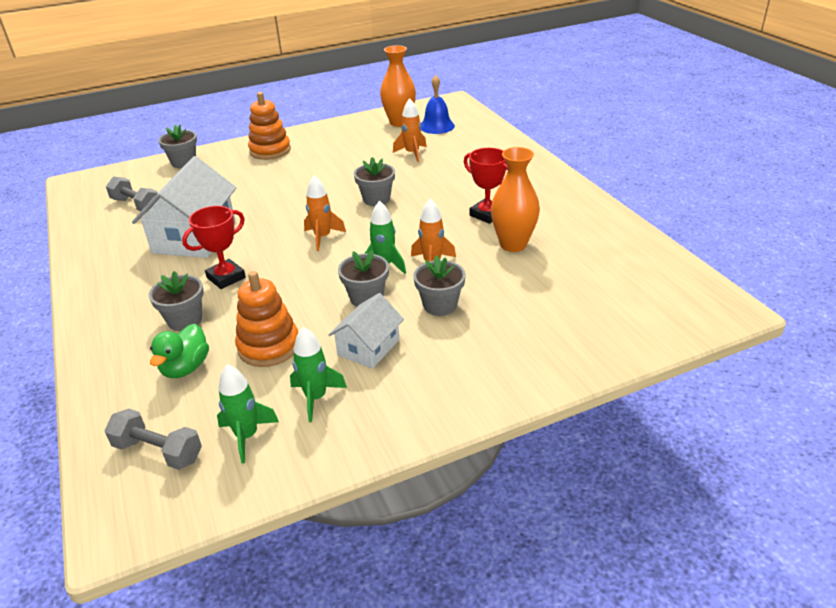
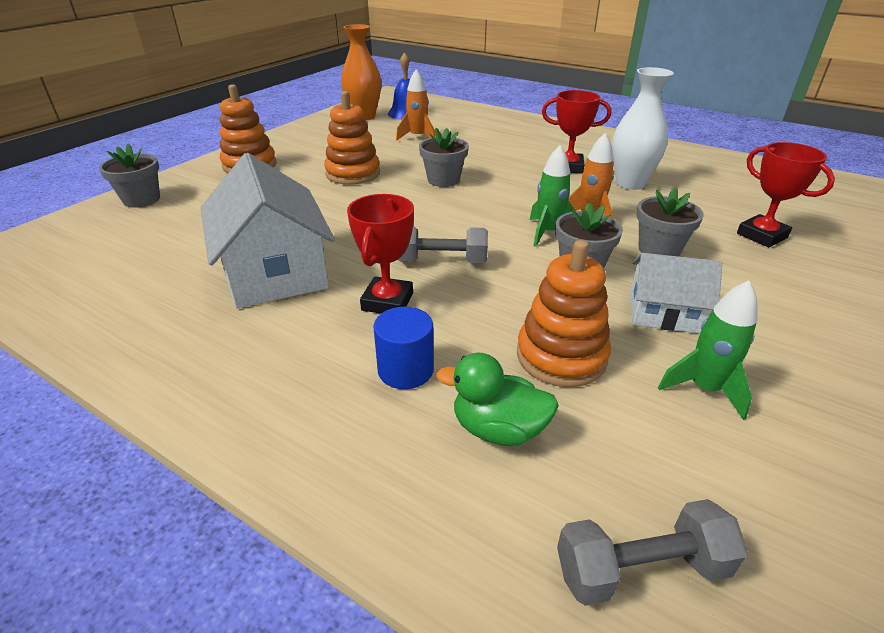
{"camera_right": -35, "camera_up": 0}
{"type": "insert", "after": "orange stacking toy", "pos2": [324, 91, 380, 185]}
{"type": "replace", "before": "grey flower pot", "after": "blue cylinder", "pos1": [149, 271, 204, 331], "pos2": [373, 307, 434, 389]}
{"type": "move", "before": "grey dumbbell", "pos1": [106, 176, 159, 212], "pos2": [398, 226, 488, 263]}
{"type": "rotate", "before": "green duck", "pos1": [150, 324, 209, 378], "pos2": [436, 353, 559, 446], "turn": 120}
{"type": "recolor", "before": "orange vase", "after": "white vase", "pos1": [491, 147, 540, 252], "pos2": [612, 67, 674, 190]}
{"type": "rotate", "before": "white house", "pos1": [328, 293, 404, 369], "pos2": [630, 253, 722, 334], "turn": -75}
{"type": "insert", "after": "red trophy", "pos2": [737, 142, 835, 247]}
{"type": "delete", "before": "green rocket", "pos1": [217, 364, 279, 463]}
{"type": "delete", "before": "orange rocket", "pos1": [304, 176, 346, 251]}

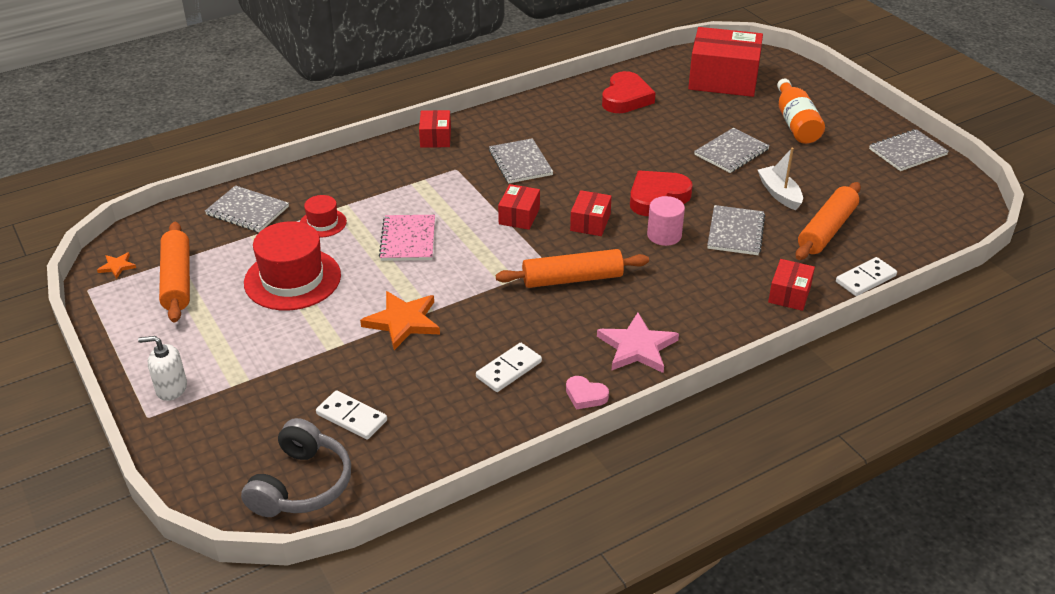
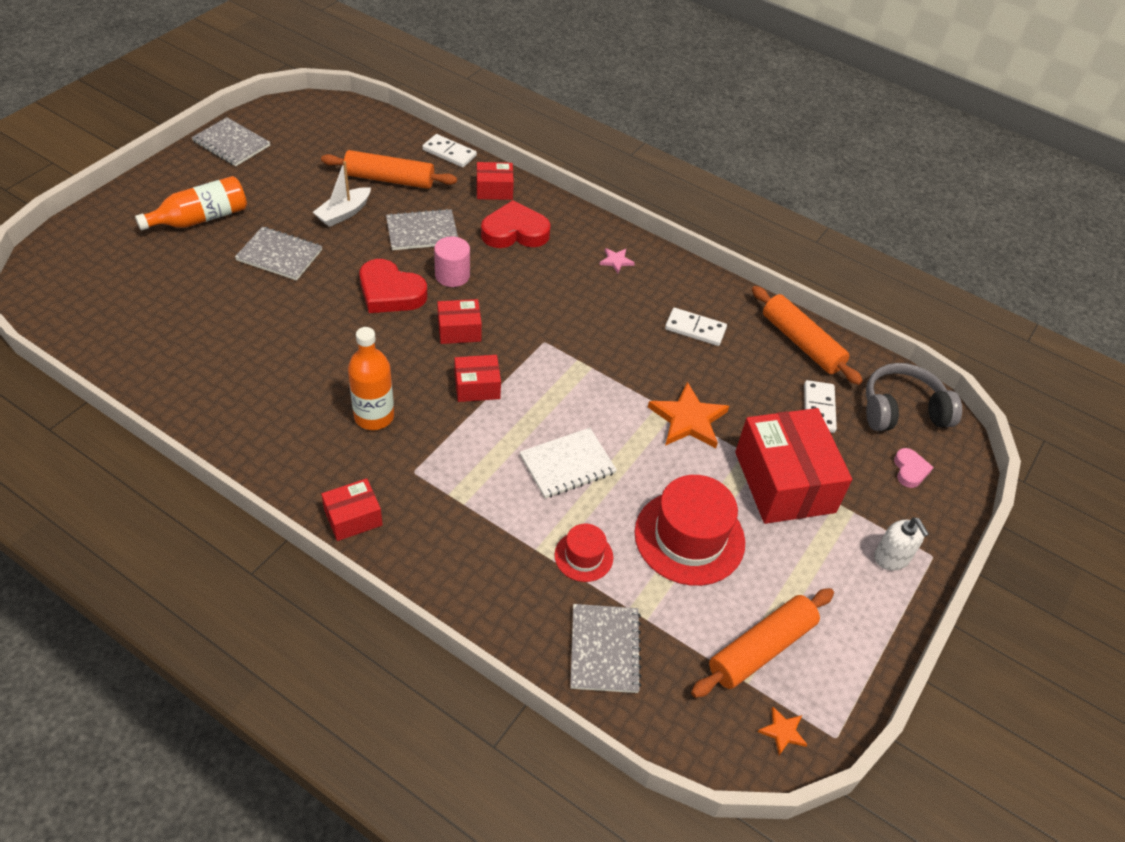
{"camera_right": -120, "camera_up": 10}
{"type": "replace", "before": "grey notebook", "after": "orange bottle", "pos1": [489, 138, 553, 183], "pos2": [348, 327, 394, 430]}
{"type": "move", "before": "red heart", "pos1": [602, 71, 656, 113], "pos2": [481, 200, 551, 248]}
{"type": "recolor", "before": "pink notebook", "after": "white notebook", "pos1": [379, 215, 435, 261], "pos2": [520, 428, 617, 498]}
{"type": "resize", "before": "pink star", "pos1": [597, 313, 679, 373], "pos2": [600, 248, 635, 273], "scale": 0.49}
{"type": "move", "before": "red box", "pos1": [688, 27, 763, 97], "pos2": [735, 408, 852, 524]}
{"type": "move", "before": "orange rolling pin", "pos1": [496, 249, 649, 288], "pos2": [752, 286, 863, 385]}
{"type": "move", "before": "pink heart", "pos1": [566, 376, 609, 410], "pos2": [894, 448, 933, 488]}

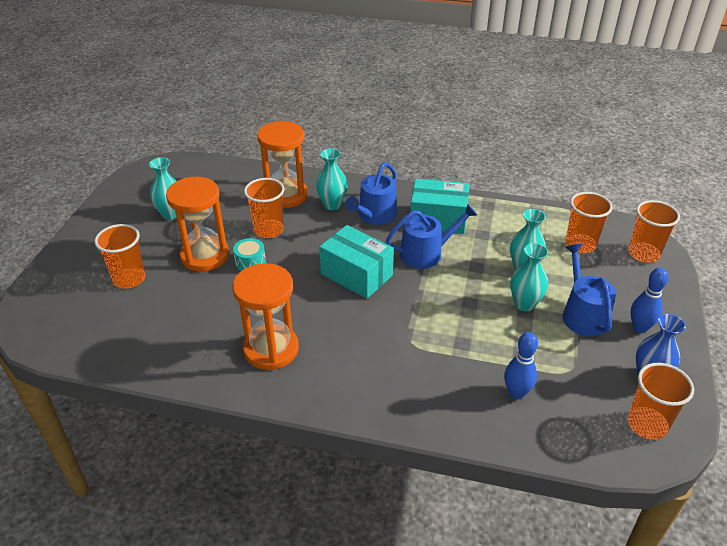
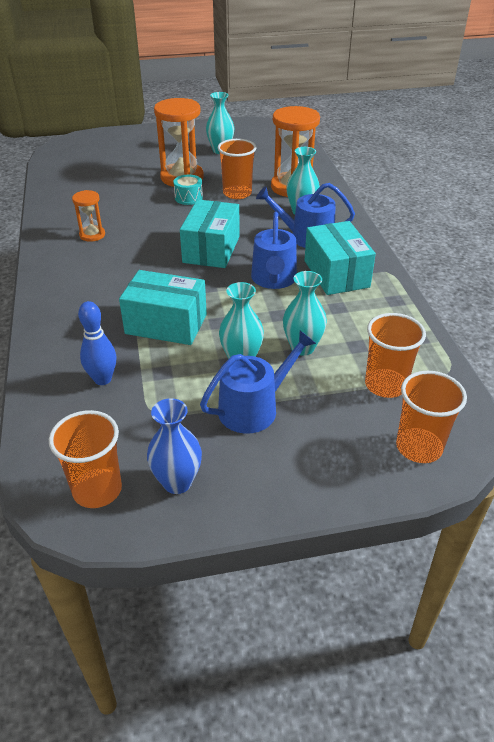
{"camera_right": 65, "camera_up": 0}
{"type": "resize", "before": "orange hourglass", "pos1": [232, 263, 299, 370], "pos2": [72, 190, 105, 242], "scale": 0.52}
{"type": "insert", "after": "turquoise box", "pos2": [119, 270, 207, 345]}
{"type": "rotate", "before": "blue watering can", "pos1": [386, 204, 477, 269], "pos2": [251, 212, 297, 289], "turn": 45}
{"type": "delete", "before": "orange cup", "pos1": [95, 224, 146, 289]}
{"type": "delete", "before": "blue bowling pin", "pos1": [631, 268, 669, 333]}

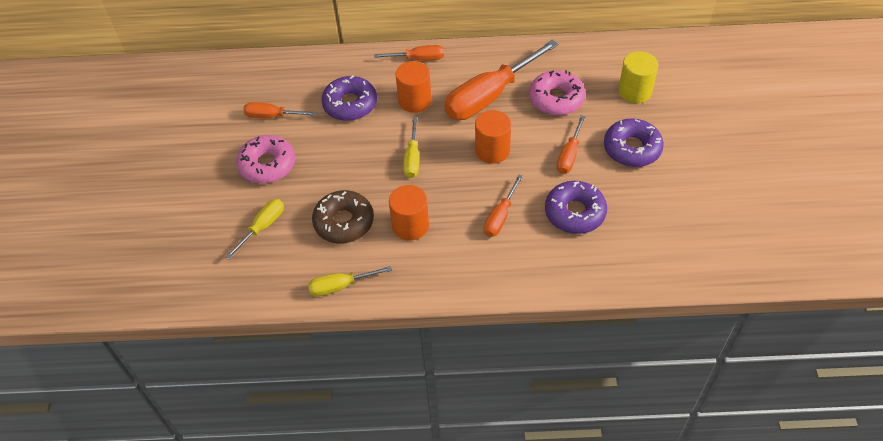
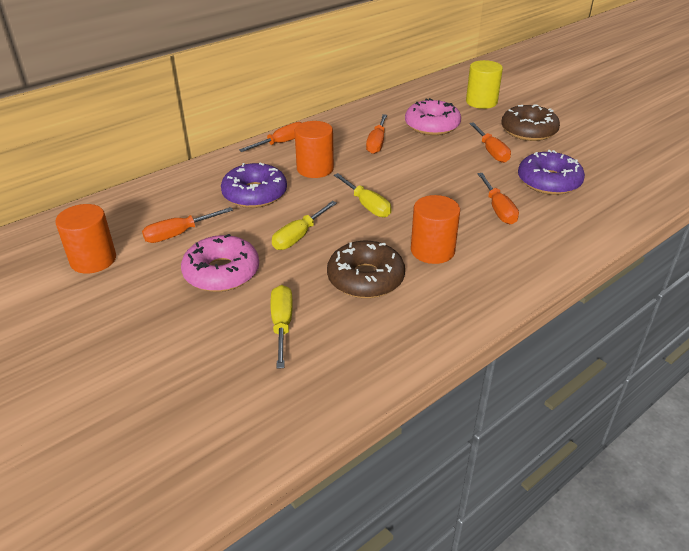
{"camera_right": -40, "camera_up": -15}
{"type": "move", "before": "orange cylinder", "pos1": [475, 110, 511, 164], "pos2": [55, 204, 116, 274]}
{"type": "move", "before": "yellow screwdriver", "pos1": [308, 266, 392, 296], "pos2": [272, 201, 337, 250]}
{"type": "resize", "before": "orange screwdriver", "pos1": [444, 40, 558, 120], "pos2": [366, 114, 387, 154], "scale": 0.5}
{"type": "recolor", "before": "purple donut", "after": "brown donut", "pos1": [604, 119, 664, 167], "pos2": [501, 104, 560, 141]}

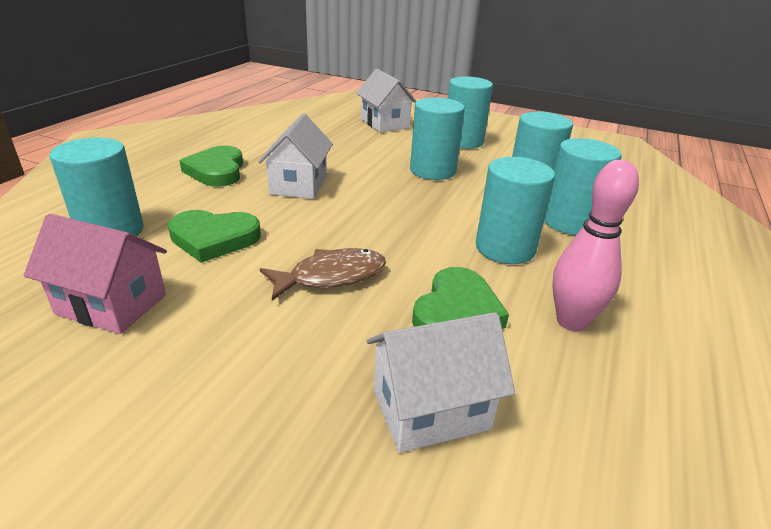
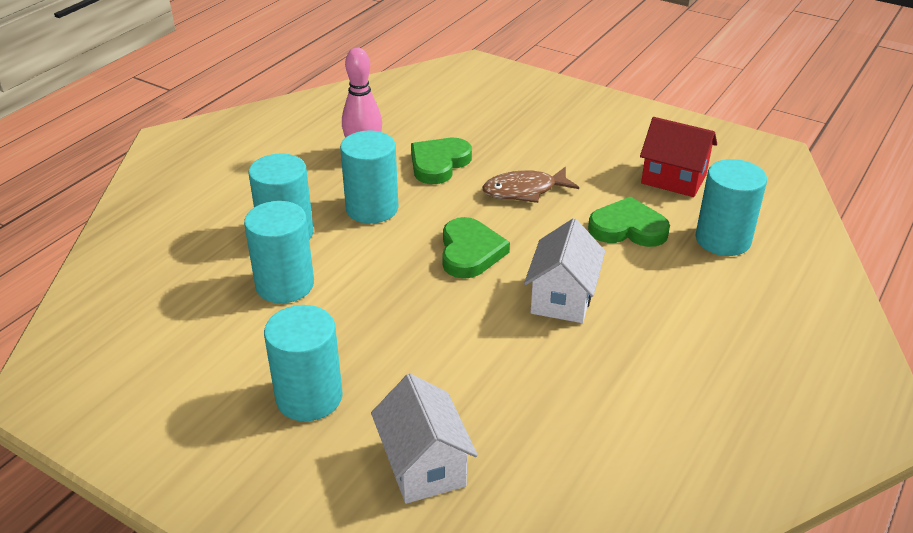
{"camera_right": -170, "camera_up": 5}
{"type": "move", "before": "green heart", "pos1": [180, 146, 243, 187], "pos2": [442, 217, 510, 279]}
{"type": "recolor", "before": "pink house", "after": "red house", "pos1": [24, 214, 167, 334], "pos2": [640, 117, 717, 197]}
{"type": "delete", "before": "white house", "pos1": [366, 312, 515, 453]}
{"type": "delete", "before": "turquoise cylinder", "pos1": [410, 97, 465, 180]}

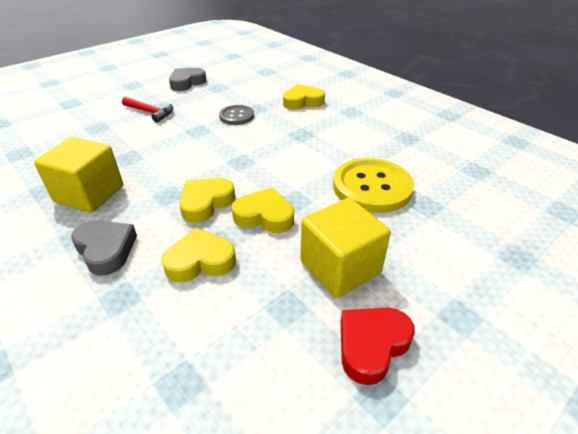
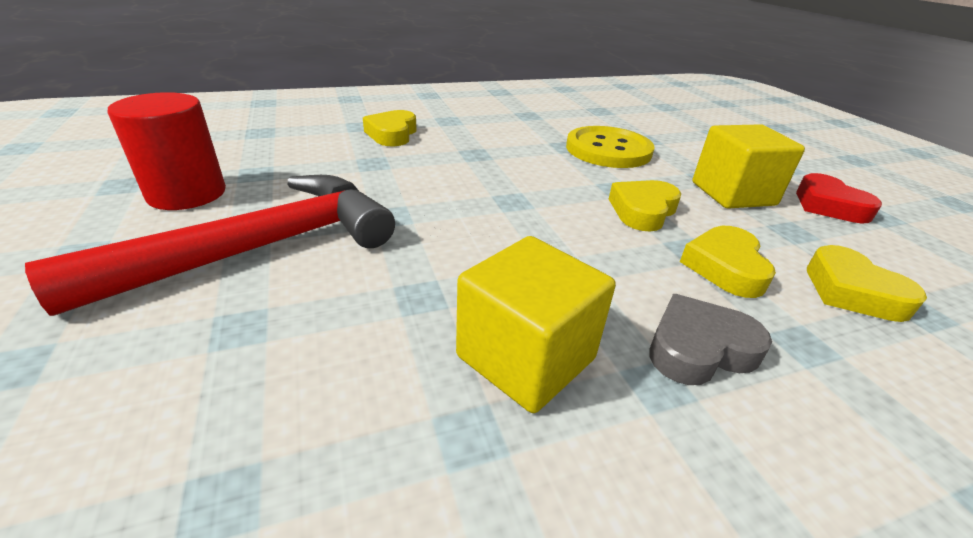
{"camera_right": -70, "camera_up": -5}
{"type": "resize", "before": "red hammer", "pos1": [122, 97, 173, 123], "pos2": [25, 175, 395, 316], "scale": 2.27}
{"type": "replace", "before": "grey heart", "after": "red cylinder", "pos1": [169, 68, 207, 91], "pos2": [108, 92, 226, 210]}
{"type": "move", "before": "yellow heart", "pos1": [179, 178, 235, 223], "pos2": [807, 245, 927, 322]}
{"type": "delete", "before": "grey button", "pos1": [219, 105, 254, 125]}

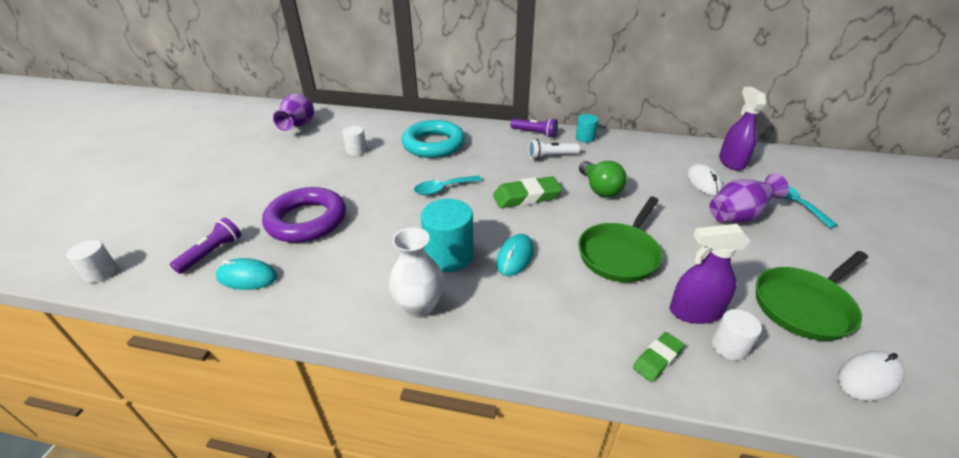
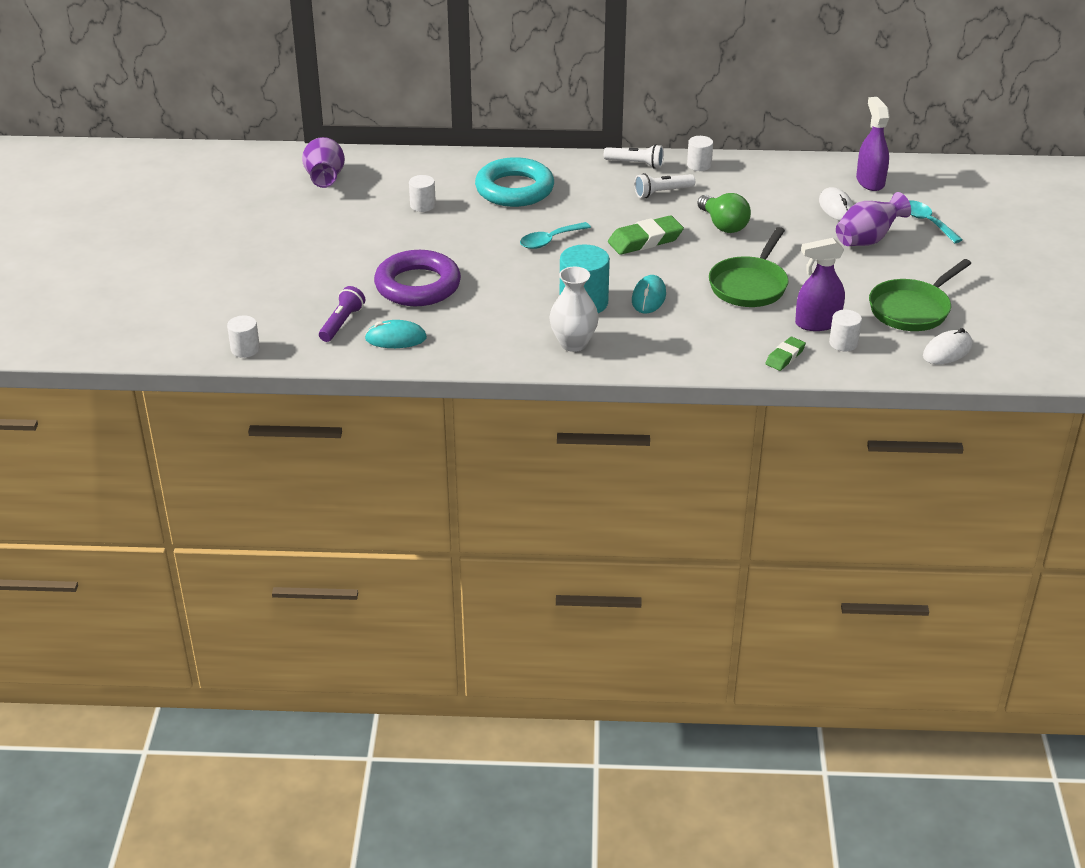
{"camera_right": -10, "camera_up": 0}
{"type": "recolor", "before": "purple flashlight", "after": "white flashlight", "pos1": [510, 118, 558, 138], "pos2": [604, 144, 664, 169]}
{"type": "recolor", "before": "turquoise cylinder", "after": "white cylinder", "pos1": [576, 114, 599, 143], "pos2": [687, 136, 713, 171]}

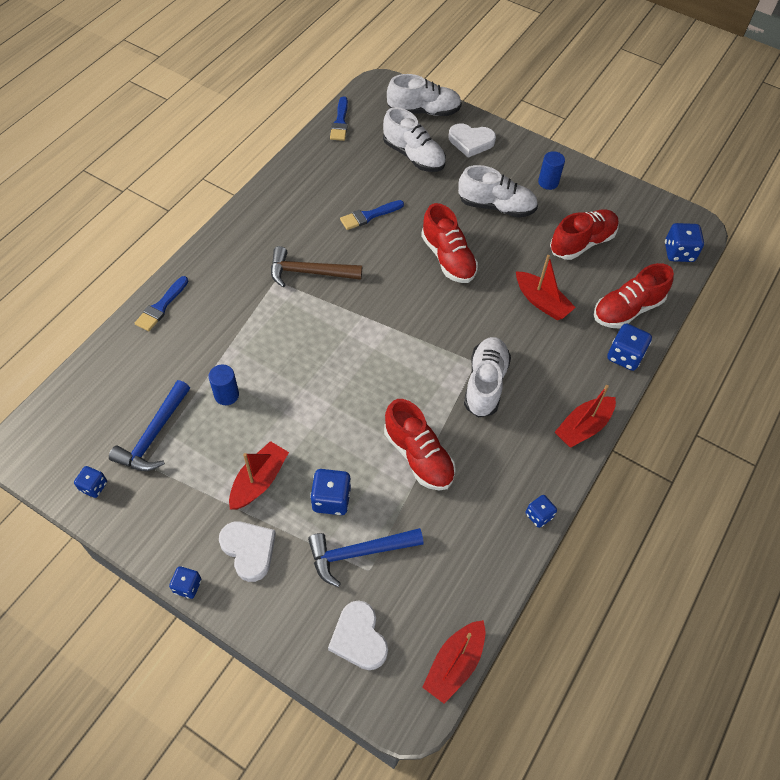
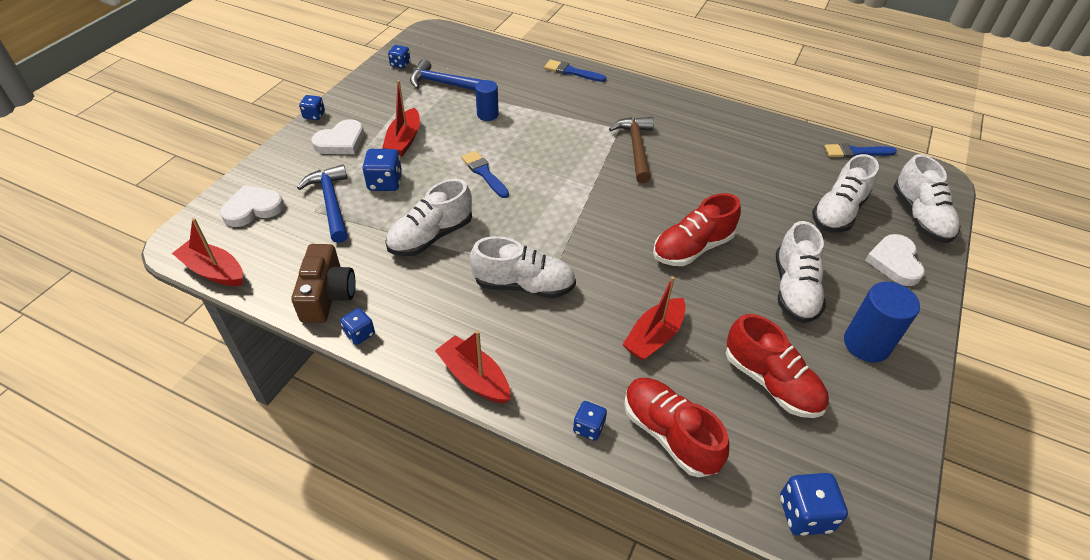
{"camera_right": 85, "camera_up": -10}
{"type": "insert", "after": "brown camera", "pos2": [291, 244, 355, 323]}
{"type": "rotate", "before": "red boat", "pos1": [229, 441, 289, 509], "pos2": [382, 80, 420, 157], "turn": 75}
{"type": "recolor", "before": "red shoe", "after": "white shoe", "pos1": [384, 399, 456, 491], "pos2": [385, 179, 472, 256]}
{"type": "move", "before": "blue brush", "pos1": [340, 200, 404, 230], "pos2": [461, 151, 509, 198]}
{"type": "resize", "before": "blue dice", "pos1": [607, 323, 652, 371], "pos2": [573, 401, 607, 441], "scale": 0.63}
{"type": "resize", "before": "blue cylinder", "pos1": [538, 151, 565, 190], "pos2": [844, 282, 920, 363], "scale": 1.58}

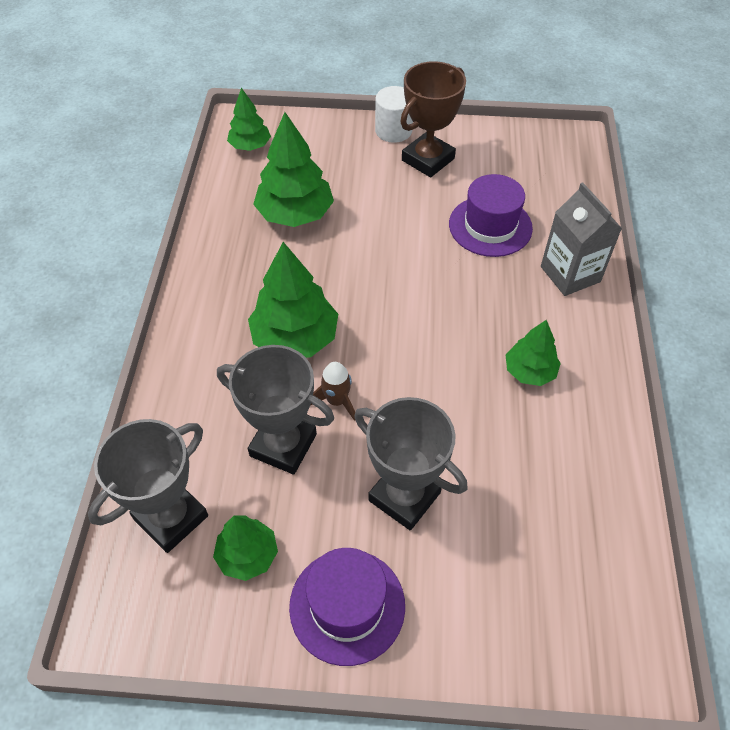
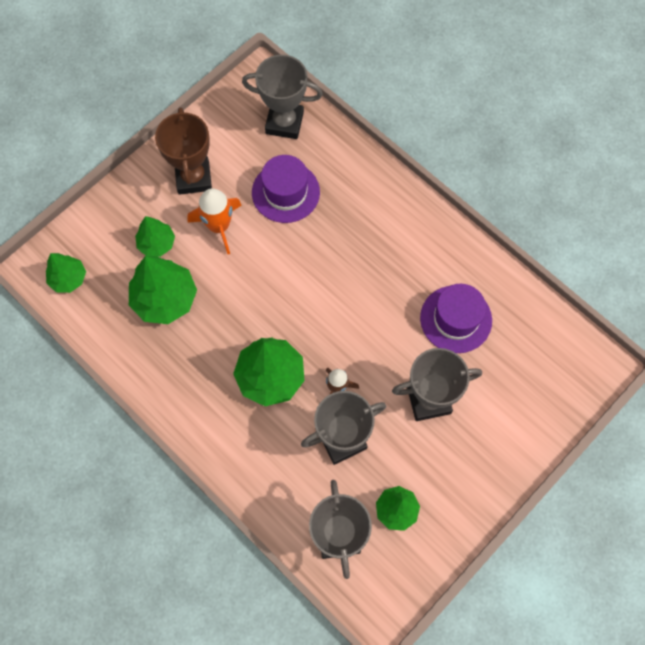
{"camera_right": -50, "camera_up": 15}
{"type": "move", "before": "green tree", "pos1": [506, 320, 561, 386], "pos2": [135, 216, 175, 257]}
{"type": "insert", "after": "orange rocket", "pos2": [187, 188, 242, 254]}
{"type": "insert", "after": "grey trophy", "pos2": [242, 55, 323, 139]}
{"type": "move", "before": "purple hat", "pos1": [289, 548, 405, 666], "pos2": [420, 284, 492, 353]}
{"type": "delete", "before": "white cylinder", "pos1": [375, 86, 413, 143]}
{"type": "delete", "before": "grey carton", "pos1": [541, 183, 622, 296]}

